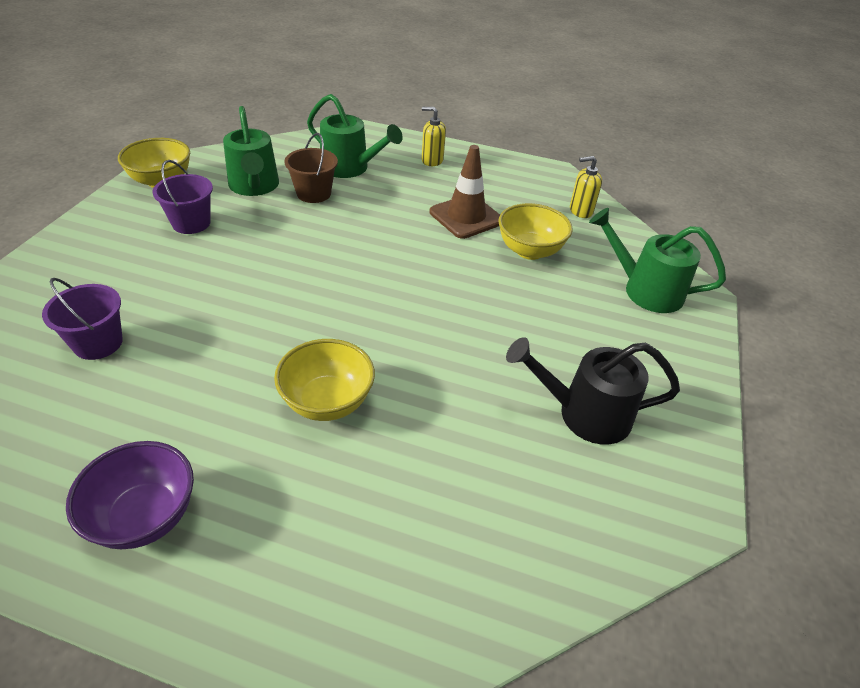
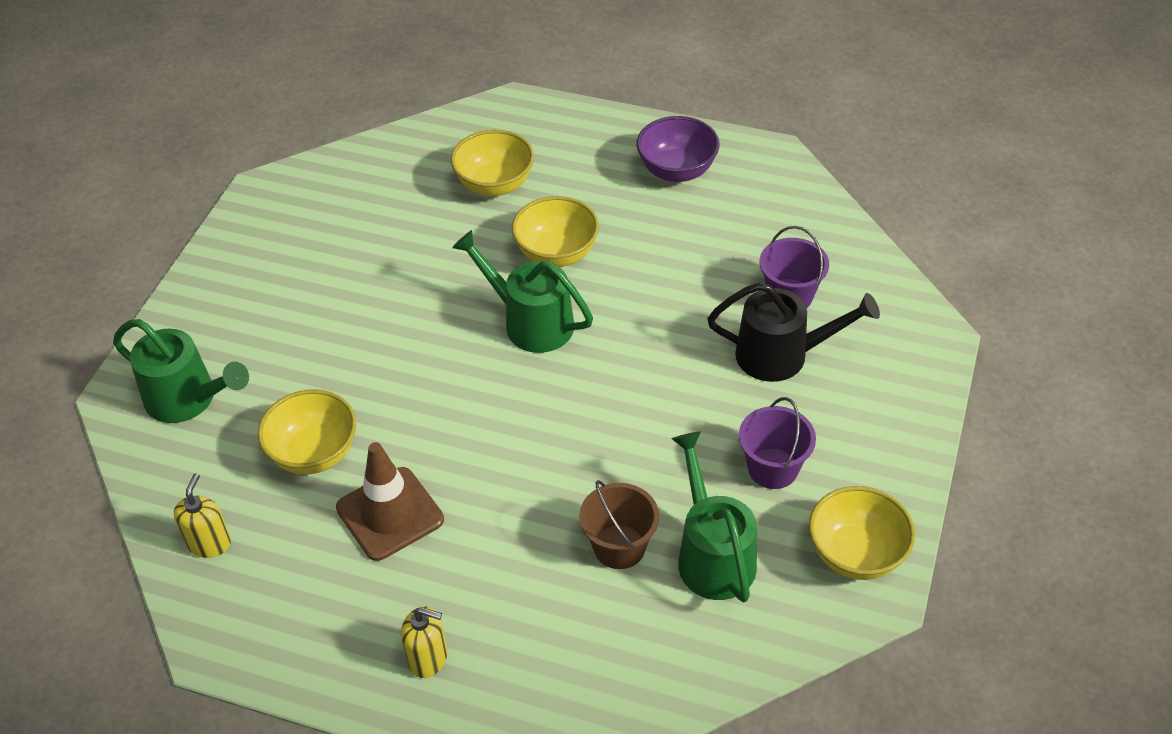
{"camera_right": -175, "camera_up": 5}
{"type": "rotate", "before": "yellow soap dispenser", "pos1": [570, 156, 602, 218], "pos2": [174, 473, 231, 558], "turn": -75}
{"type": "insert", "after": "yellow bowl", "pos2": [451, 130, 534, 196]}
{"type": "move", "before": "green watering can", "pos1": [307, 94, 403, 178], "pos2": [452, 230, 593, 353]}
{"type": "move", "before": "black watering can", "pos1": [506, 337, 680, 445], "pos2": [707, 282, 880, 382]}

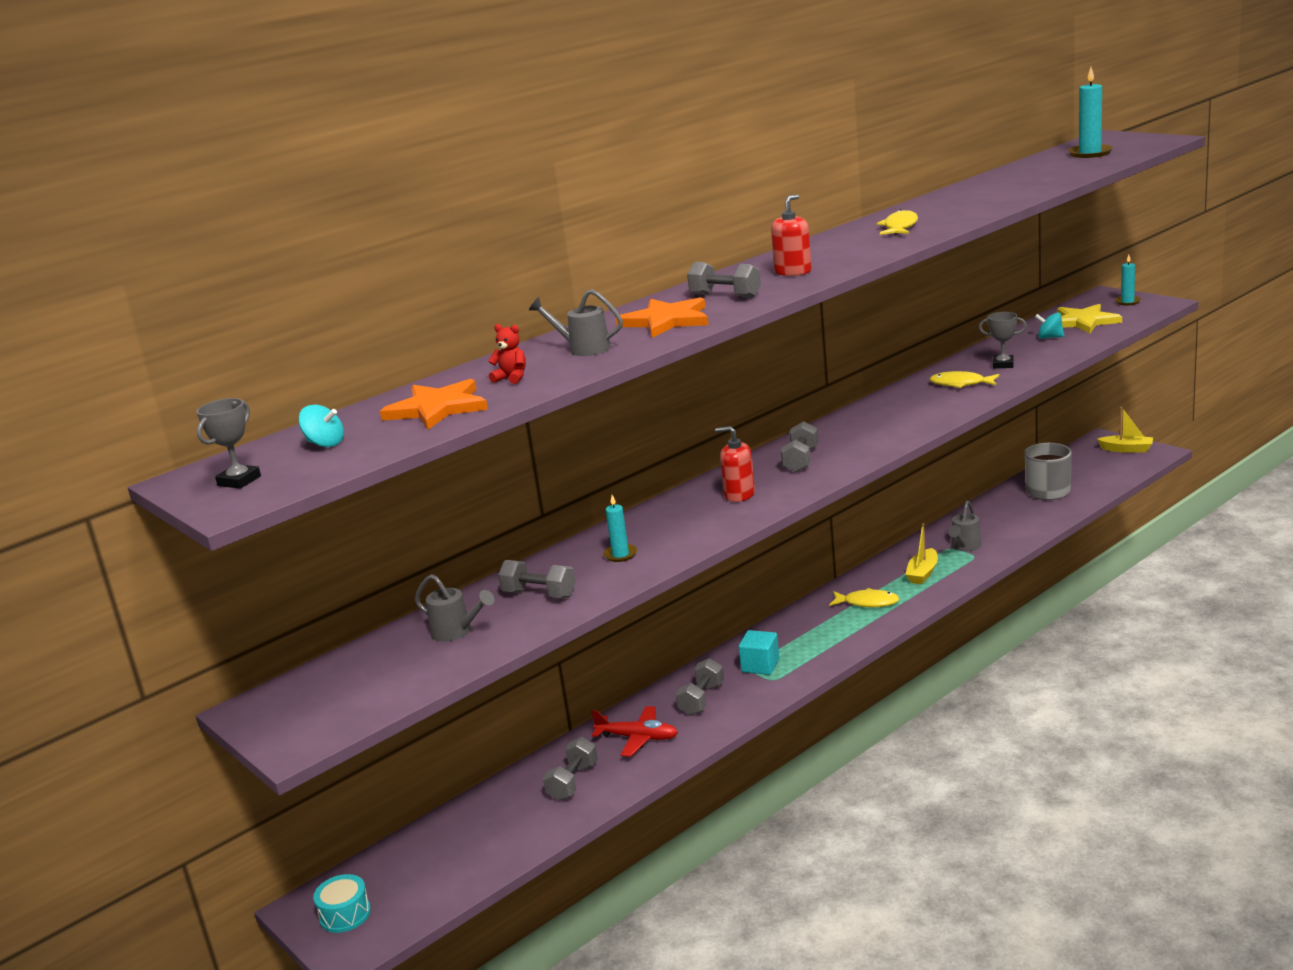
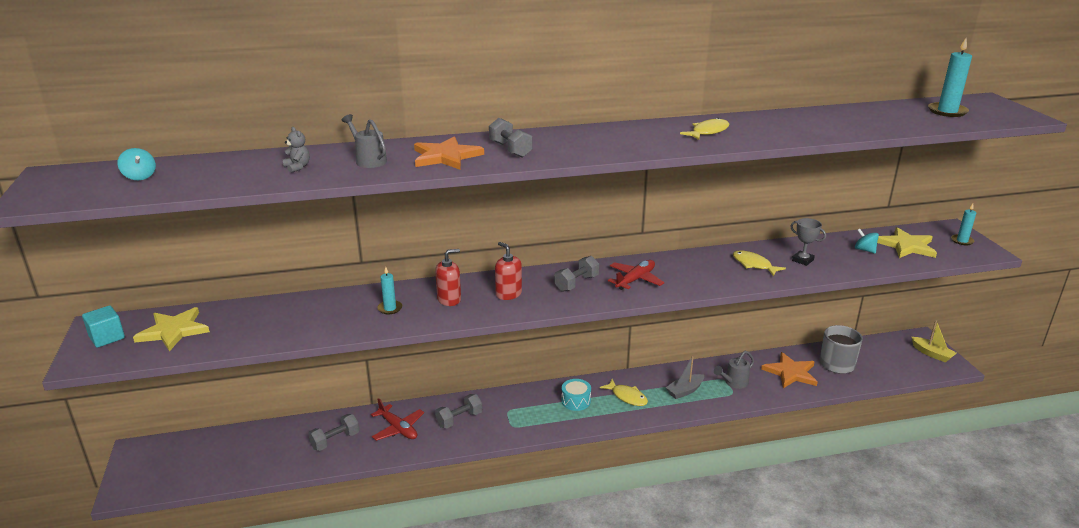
{"camera_right": 25, "camera_up": 5}
{"type": "move", "before": "turquoise cube", "pos1": [739, 630, 779, 675], "pos2": [82, 305, 125, 348]}
{"type": "insert", "after": "yellow star", "pos2": [133, 307, 210, 351]}
{"type": "recolor", "before": "red teddy bear", "after": "grey teddy bear", "pos1": [488, 324, 526, 384], "pos2": [282, 127, 310, 173]}
{"type": "move", "before": "red soap dispenser", "pos1": [771, 194, 812, 276], "pos2": [435, 249, 461, 306]}
{"type": "move", "before": "turquoise drum", "pos1": [313, 874, 371, 933], "pos2": [561, 379, 591, 411]}
{"type": "insert", "after": "red plane", "pos2": [608, 260, 664, 290]}
{"type": "recolor", "before": "yellow boat", "after": "grey boat", "pos1": [905, 523, 938, 584], "pos2": [666, 356, 704, 399]}
{"type": "move", "before": "orange star", "pos1": [380, 379, 488, 430], "pos2": [761, 352, 818, 388]}
{"type": "delete", "before": "grey trophy", "pos1": [197, 398, 261, 489]}
{"type": "delete", "before": "grey watering can", "pos1": [415, 574, 494, 641]}
{"type": "delete", "before": "grey dumbbell", "pos1": [498, 560, 576, 598]}

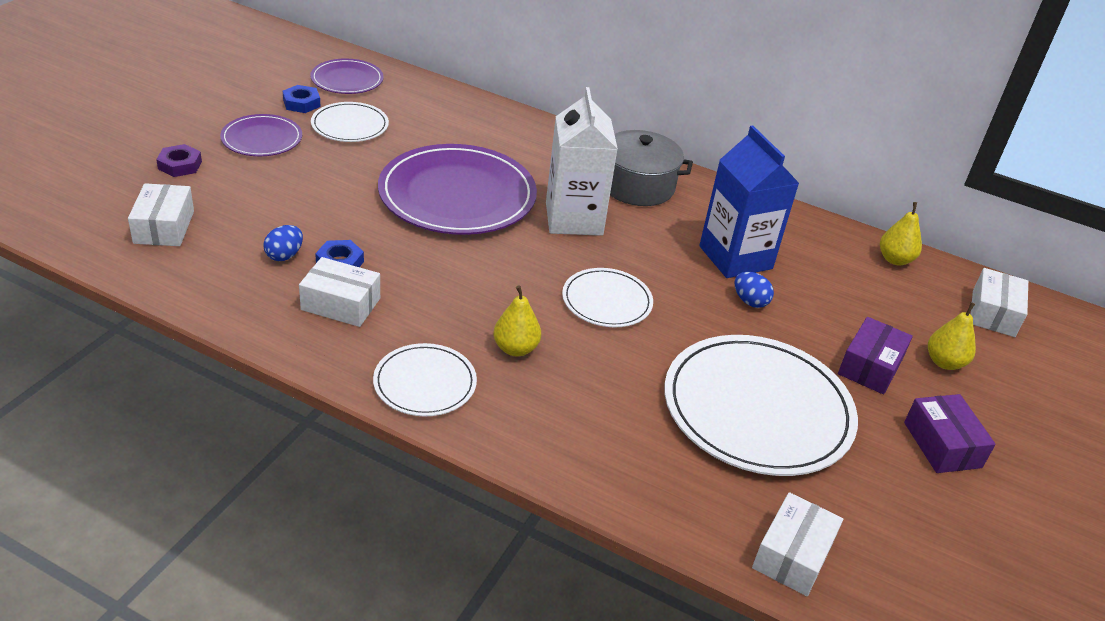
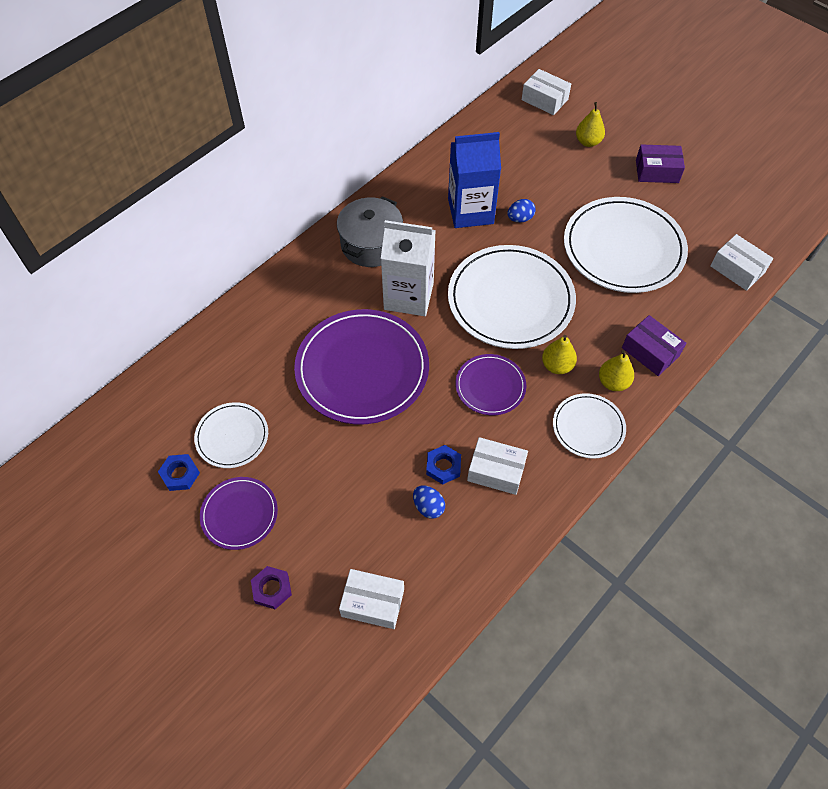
{"camera_right": -70, "camera_up": 20}
{"type": "resize", "before": "white plate", "pos1": [562, 268, 653, 327], "pos2": [448, 245, 576, 349], "scale": 1.91}
{"type": "move", "before": "purple plate", "pos1": [310, 58, 384, 94], "pos2": [455, 354, 526, 415]}
{"type": "rotate", "before": "white box", "pos1": [299, 257, 380, 327], "pos2": [467, 437, 528, 495], "turn": 75}
{"type": "move", "before": "yellow pear", "pos1": [880, 202, 922, 265], "pos2": [599, 350, 634, 391]}
{"type": "move", "before": "purple box", "pos1": [838, 317, 913, 395], "pos2": [622, 315, 686, 376]}

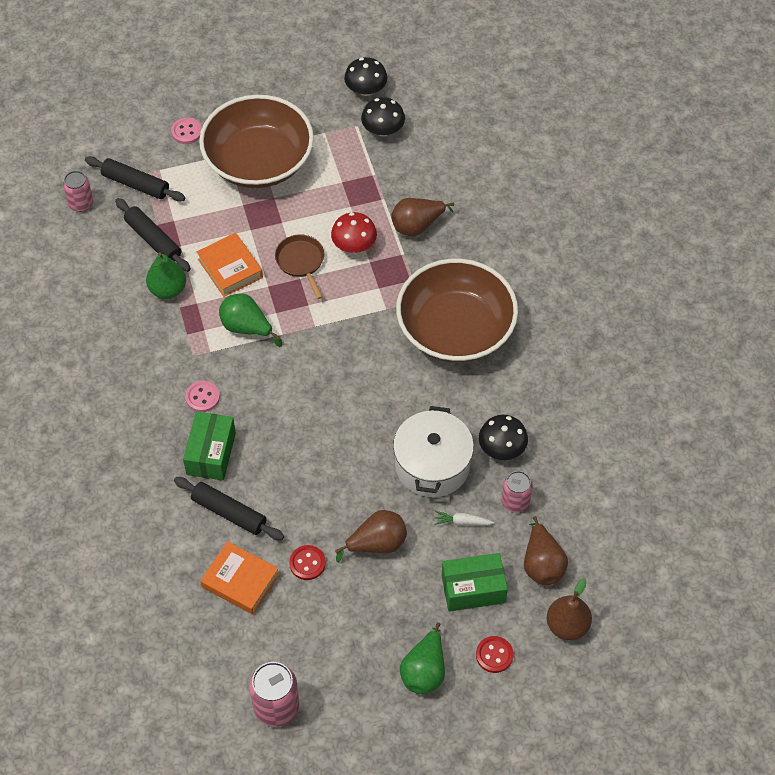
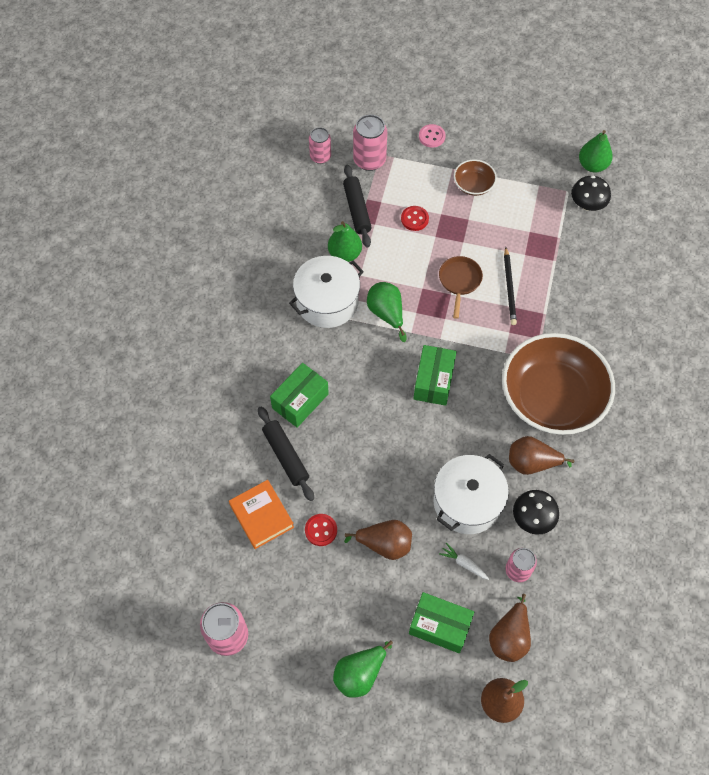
{"camera_right": 30, "camera_up": 5}
{"type": "insert", "after": "white pot", "pos2": [289, 256, 364, 328]}
{"type": "replace", "before": "black rolling pin", "after": "pink can", "pos1": [85, 156, 185, 202], "pos2": [353, 115, 387, 171]}
{"type": "move", "before": "red button", "pos1": [476, 636, 513, 673], "pos2": [401, 206, 429, 231]}
{"type": "insert", "after": "green box", "pos2": [413, 345, 457, 406]}
{"type": "resize", "before": "brown bowl", "pos1": [199, 95, 314, 188], "pos2": [454, 159, 497, 196], "scale": 0.43}
{"type": "replace", "before": "red mushroom", "after": "black pencil", "pos1": [331, 212, 377, 253], "pos2": [504, 247, 517, 325]}
{"type": "move", "before": "brown pear", "pos1": [391, 198, 454, 236], "pos2": [509, 436, 574, 475]}
{"type": "replace", "before": "black mushroom", "after": "green pear", "pos1": [344, 57, 388, 96], "pos2": [579, 130, 613, 172]}
{"type": "delete", "before": "pink button", "pos1": [185, 381, 220, 412]}
{"type": "delete", "before": "orange book", "pos1": [197, 233, 263, 297]}

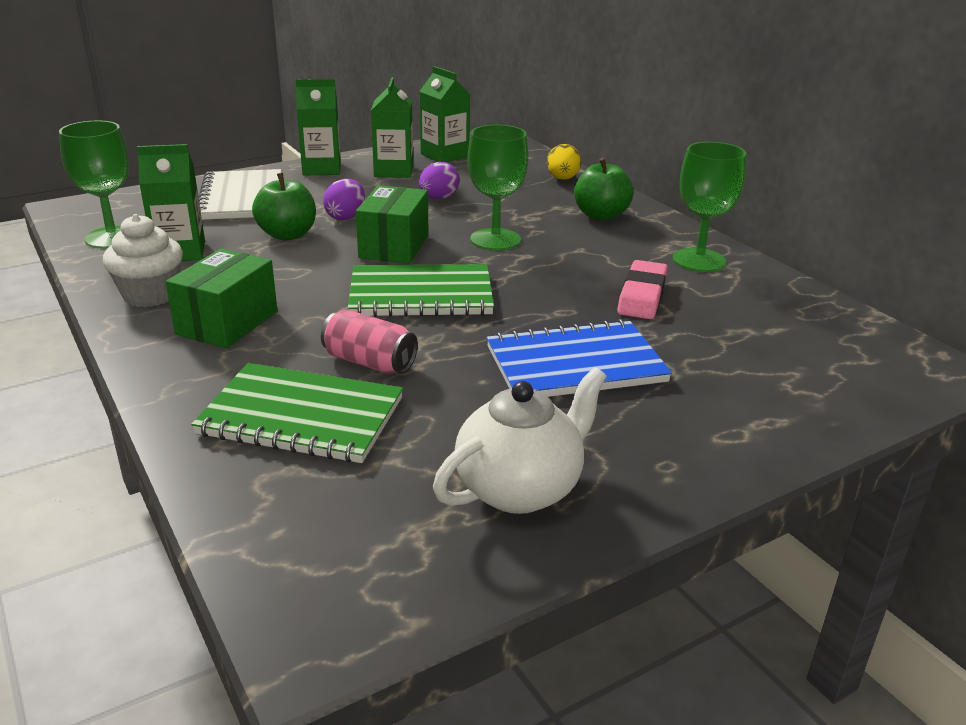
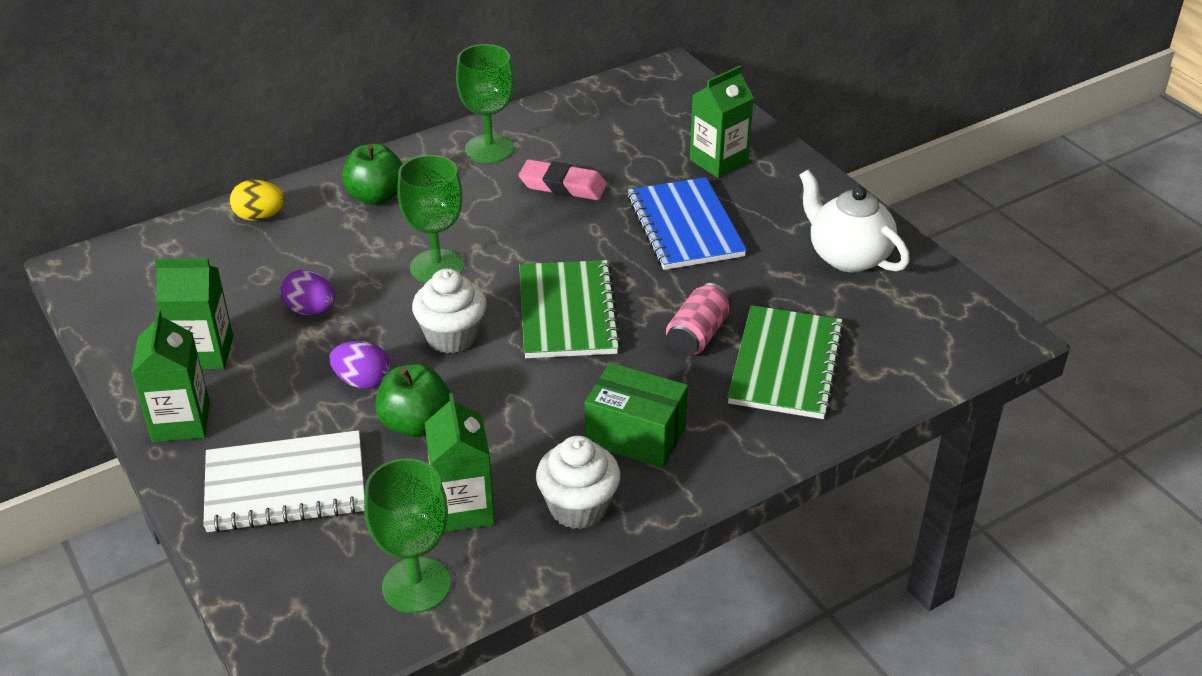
{"camera_right": -90, "camera_up": 10}
{"type": "replace", "before": "green box", "after": "white cupcake", "pos1": [356, 185, 429, 264], "pos2": [412, 268, 487, 354]}
{"type": "move", "before": "green carton", "pos1": [420, 66, 470, 162], "pos2": [690, 66, 754, 178]}

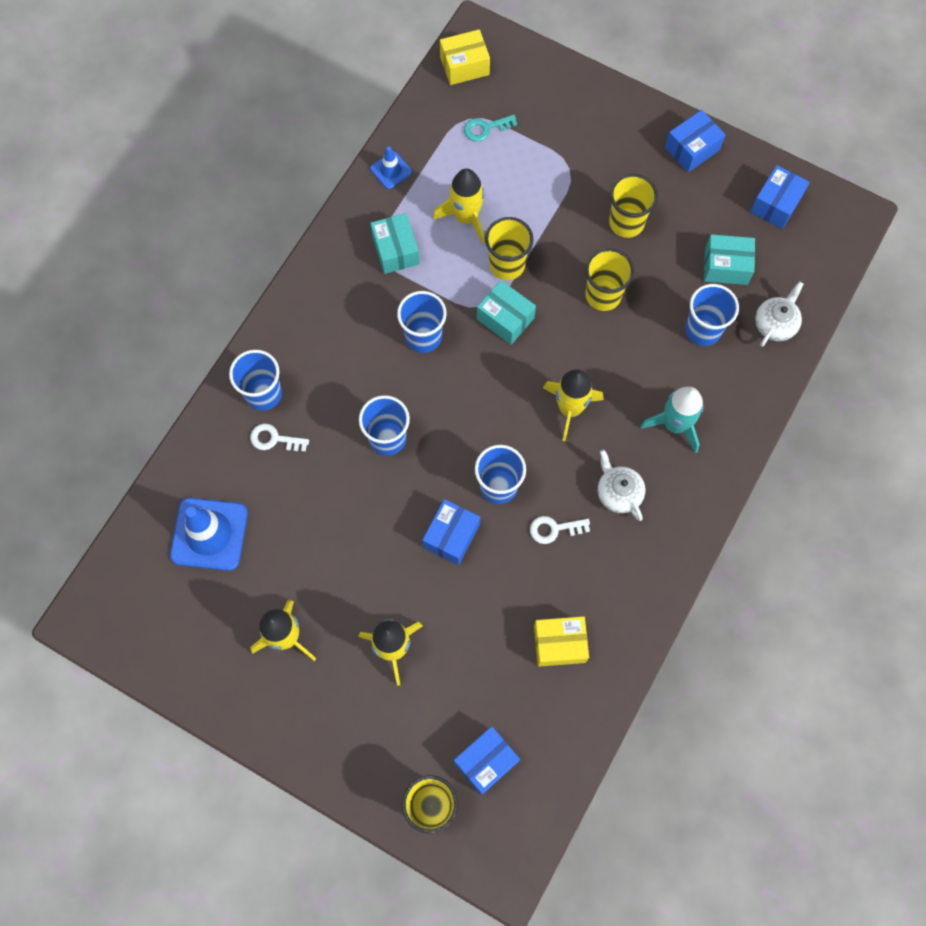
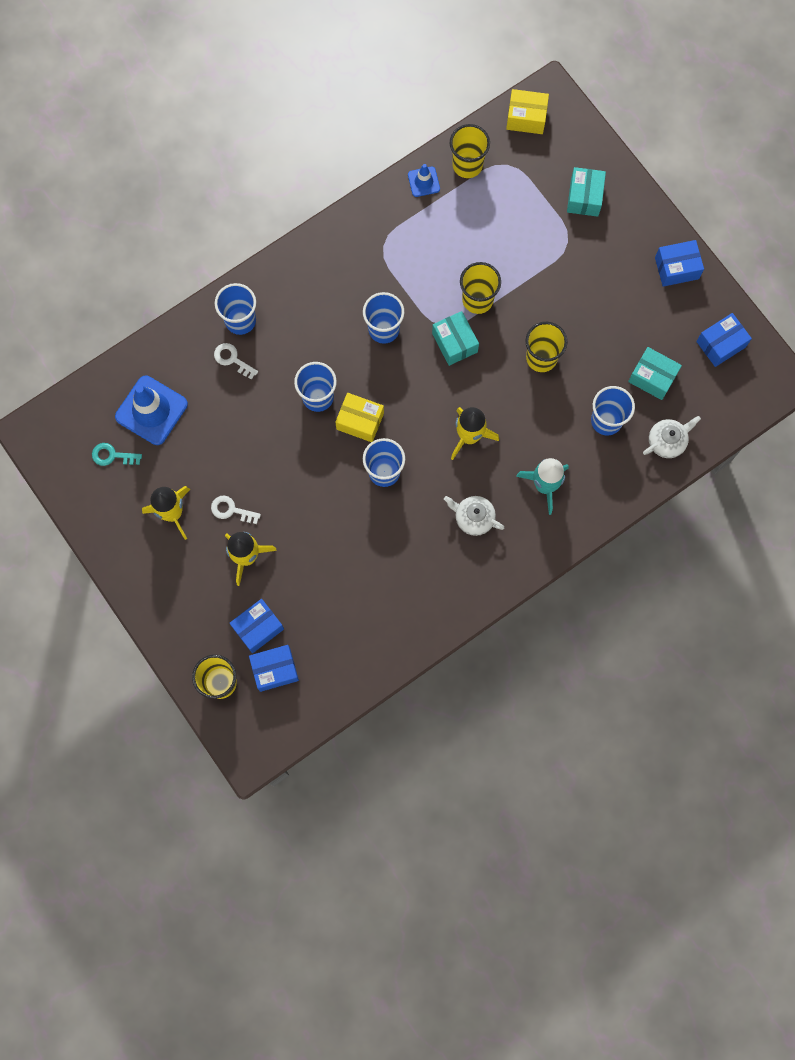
{"camera_right": 25, "camera_up": 5}
{"type": "move", "before": "turquoise key", "pos1": [464, 115, 517, 141], "pos2": [92, 443, 142, 466]}
{"type": "move", "before": "white key", "pos1": [530, 516, 590, 544], "pos2": [211, 496, 261, 524]}
{"type": "move", "before": "blue box", "pos1": [422, 499, 480, 565], "pos2": [230, 599, 284, 653]}
{"type": "move", "before": "yellow box", "pos1": [534, 616, 589, 667], "pos2": [335, 393, 384, 442]}
{"type": "rotate", "before": "white teapot", "pos1": [598, 450, 645, 521], "pos2": [444, 496, 504, 536], "turn": -60}
{"type": "move", "before": "yellow cup", "pos1": [609, 174, 658, 238], "pos2": [450, 124, 490, 178]}
{"type": "move", "before": "turquoise box", "pos1": [370, 213, 420, 274], "pos2": [567, 167, 606, 217]}
{"type": "delete", "before": "yellow rocket", "pos1": [433, 169, 485, 244]}

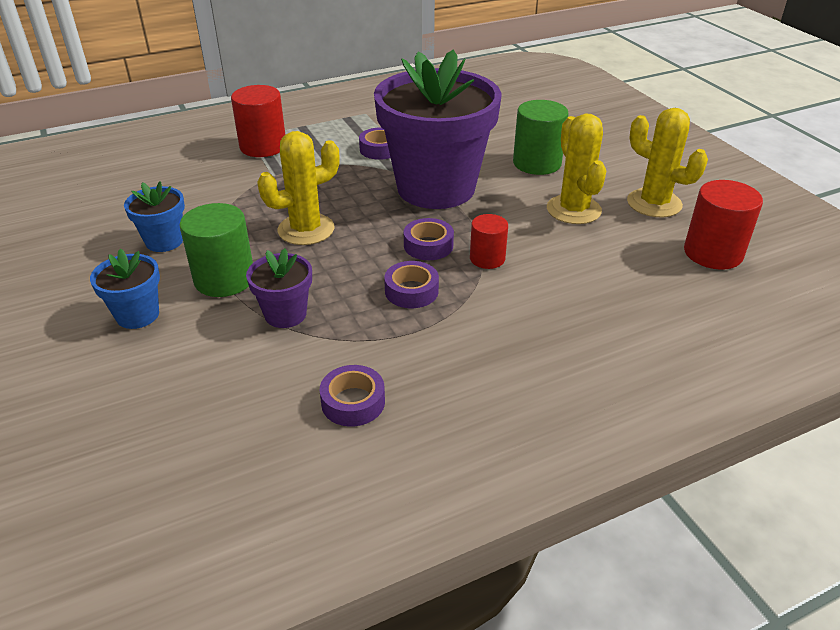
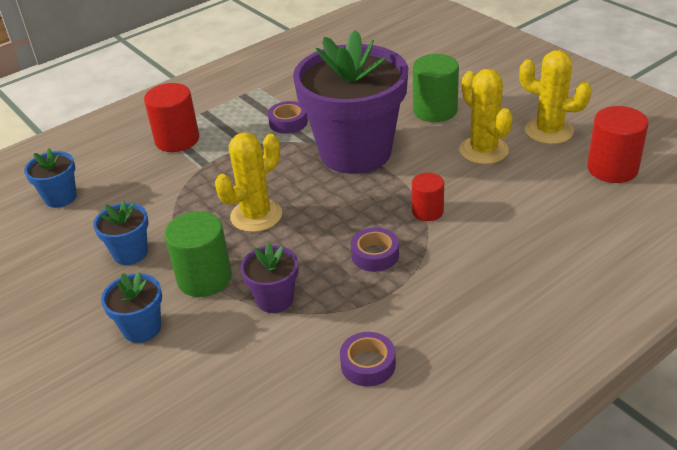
{"camera_right": -10, "camera_up": 0}
{"type": "insert", "after": "blue flower pot", "pos2": [24, 148, 77, 208]}
{"type": "delete", "before": "purple tape", "pos1": [404, 218, 454, 260]}

